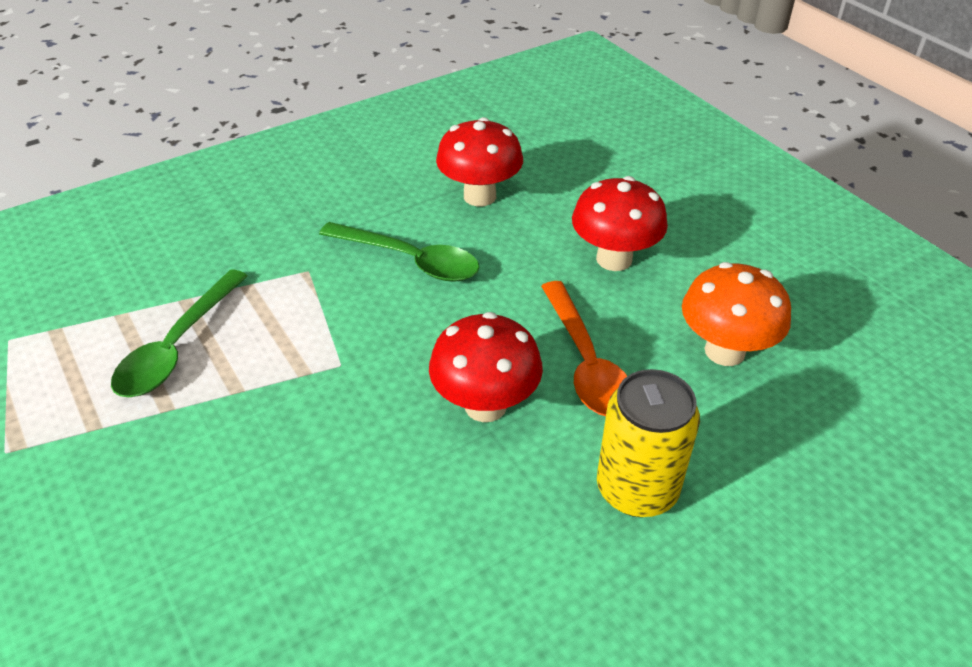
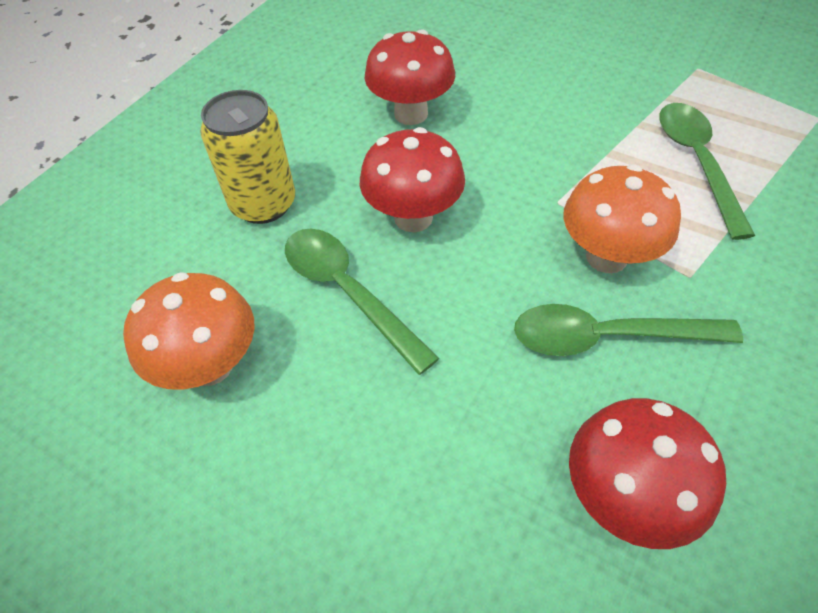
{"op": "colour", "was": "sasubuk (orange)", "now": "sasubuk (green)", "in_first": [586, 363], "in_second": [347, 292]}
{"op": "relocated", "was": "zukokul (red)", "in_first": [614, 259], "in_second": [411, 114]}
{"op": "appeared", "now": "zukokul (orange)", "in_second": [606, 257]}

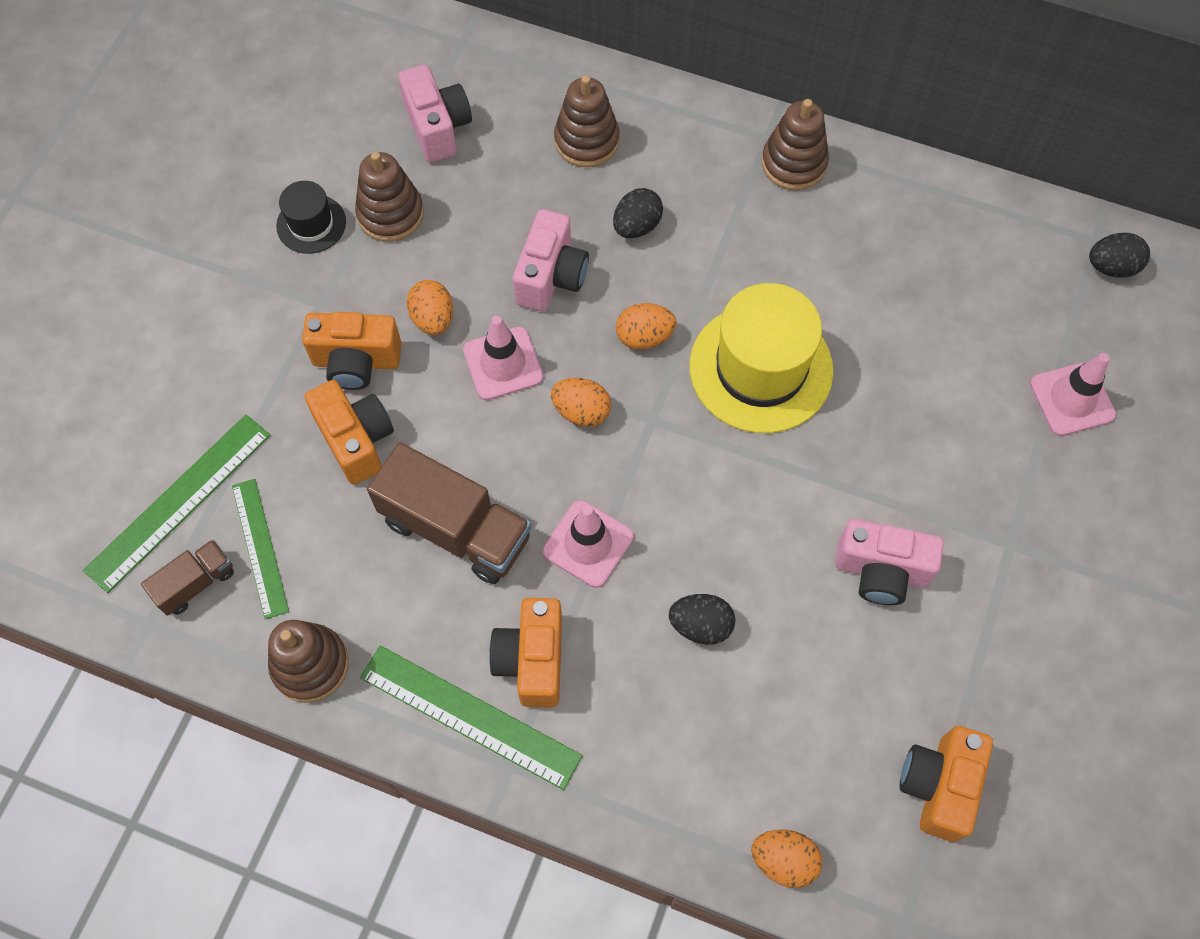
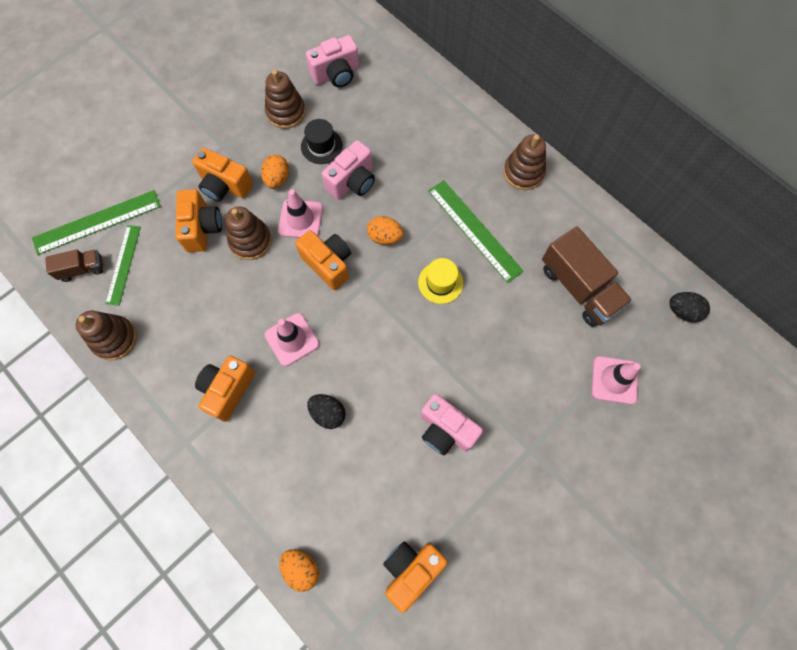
{"op": "relocated", "was": "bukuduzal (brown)", "in_first": [586, 141], "in_second": [250, 241]}
{"op": "exchanged", "was": "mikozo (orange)", "now": "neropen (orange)", "in_first": [581, 411], "in_second": [328, 264]}
{"op": "relocated", "was": "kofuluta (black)", "in_first": [311, 224], "in_second": [321, 146]}
{"op": "spun", "was": "neropen (pink)", "in_first": [438, 128], "in_second": [336, 74], "clockwise": 60}
{"op": "size", "was": "kofuluta (yellow)", "in_first": [761, 368], "in_second": [440, 282], "ratio": 0.51}
{"op": "relocated", "was": "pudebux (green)", "in_first": [469, 716], "in_second": [474, 230]}
{"op": "relocated", "was": "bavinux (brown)", "in_first": [456, 529], "in_second": [579, 287]}
{"op": "missing", "was": "mikozo (black)", "in_first": [637, 226]}

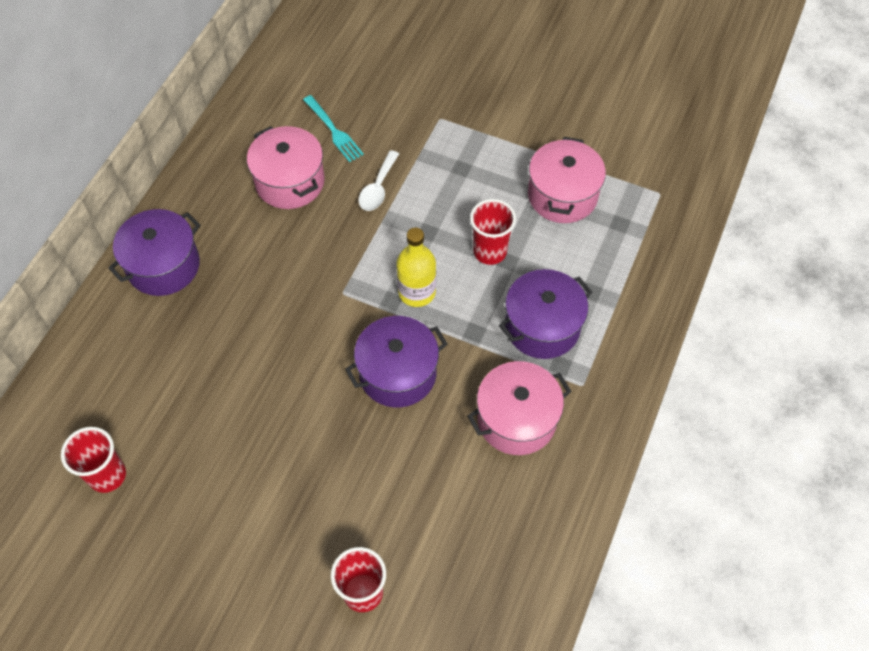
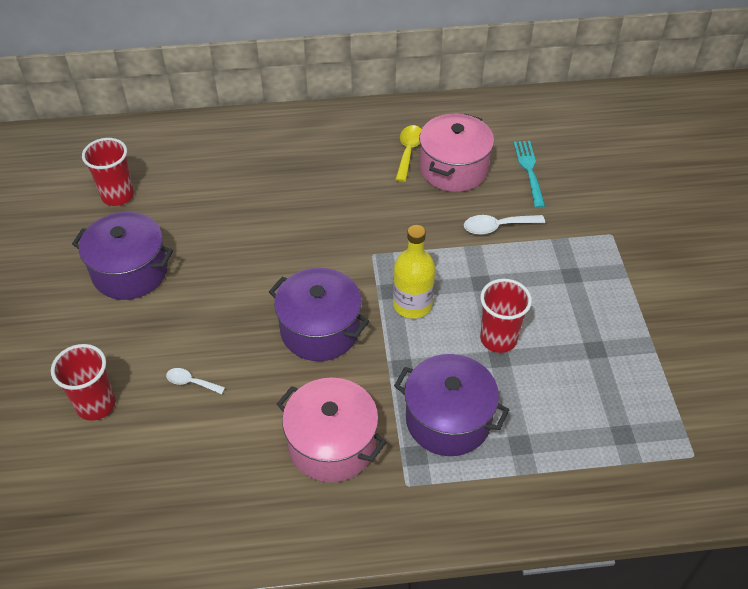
{"op": "relocated", "was": "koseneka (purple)", "in_first": [163, 266], "in_second": [130, 271]}
{"op": "appeared", "now": "sasubuk (white)", "in_second": [191, 382]}
{"op": "appeared", "now": "sasubuk (yellow)", "in_second": [408, 151]}
{"op": "spun", "was": "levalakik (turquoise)", "in_first": [333, 131], "in_second": [529, 171], "clockwise": 150}
{"op": "missing", "was": "koseneka (pink)", "in_first": [562, 195]}

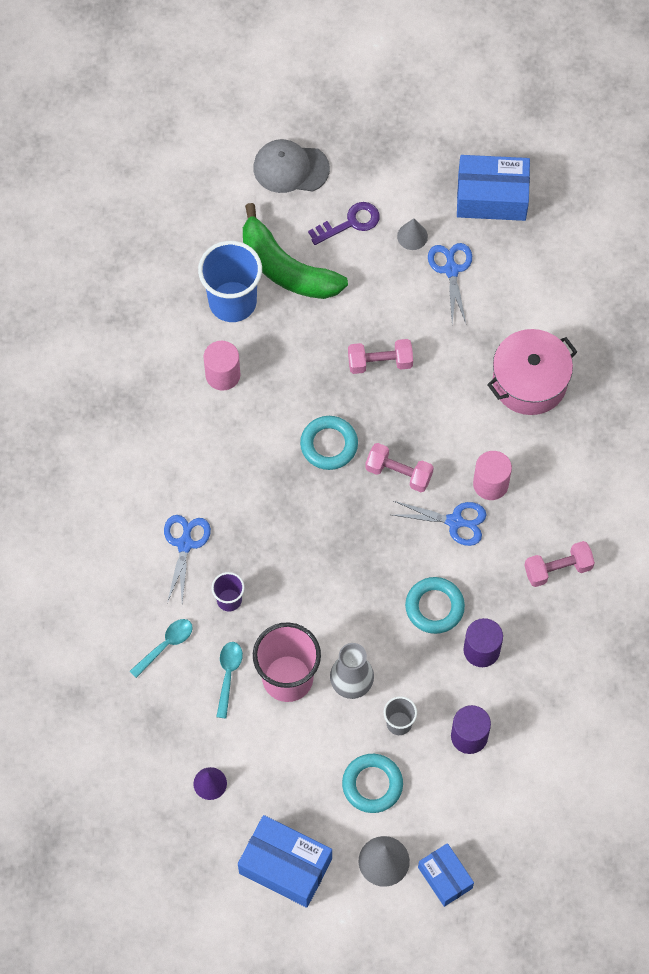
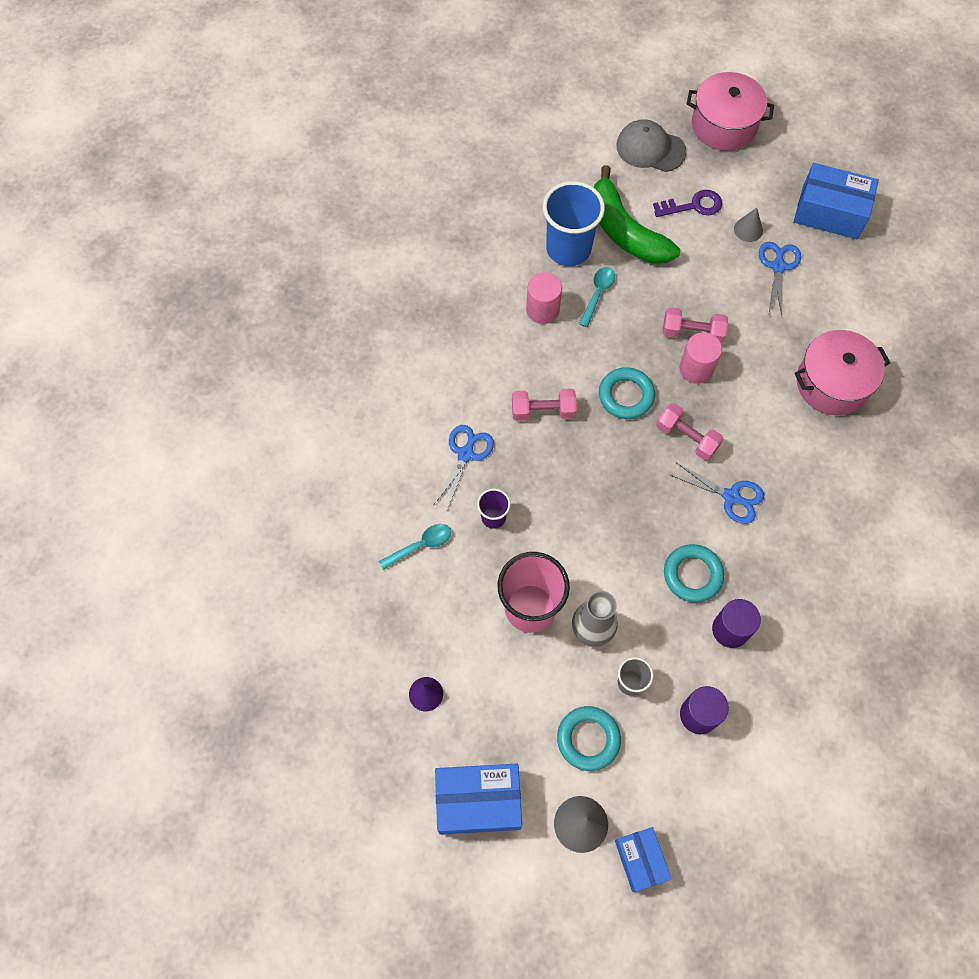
{"op": "spun", "was": "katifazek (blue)", "in_first": [285, 866], "in_second": [478, 801], "clockwise": -45}
{"op": "relocated", "was": "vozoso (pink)", "in_first": [558, 569], "in_second": [543, 411]}
{"op": "relocated", "was": "sasubuk (turquoise)", "in_first": [228, 675], "in_second": [597, 294]}
{"op": "relocated", "was": "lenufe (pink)", "in_first": [490, 484], "in_second": [696, 369]}
{"op": "appeared", "now": "koseneka (pink)", "in_second": [724, 125]}

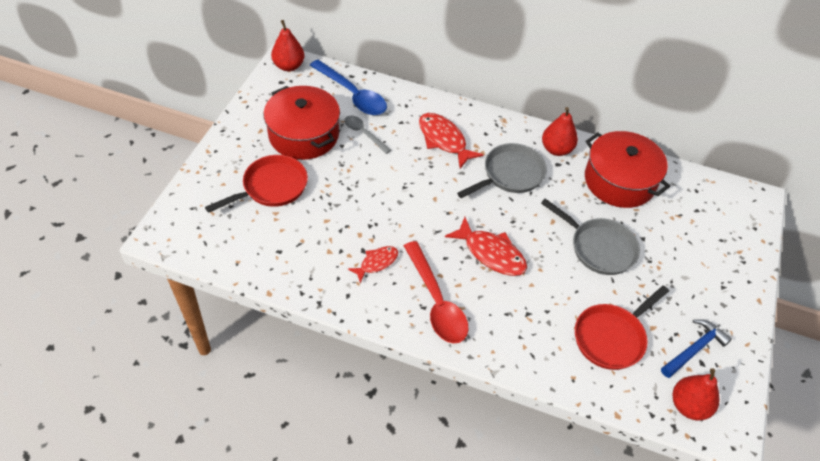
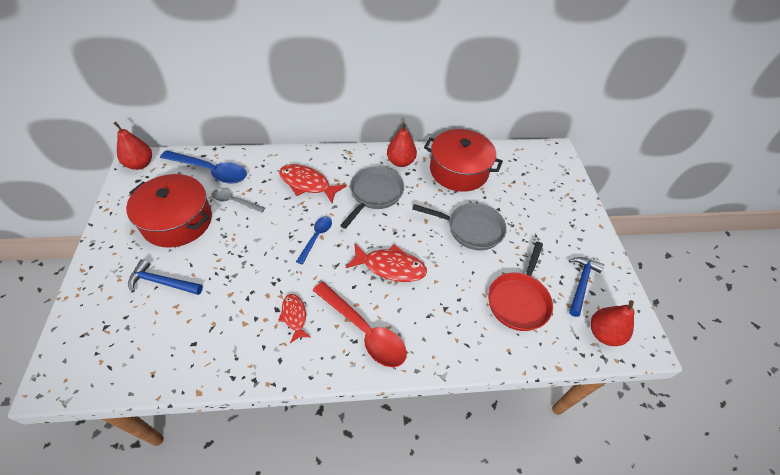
{"op": "exchanged", "was": "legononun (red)", "now": "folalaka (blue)", "in_first": [271, 187], "in_second": [162, 282]}
{"op": "spun", "was": "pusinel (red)", "in_first": [376, 263], "in_second": [294, 316], "clockwise": -45}
{"op": "appeared", "now": "sasubuk (blue)", "in_second": [316, 237]}

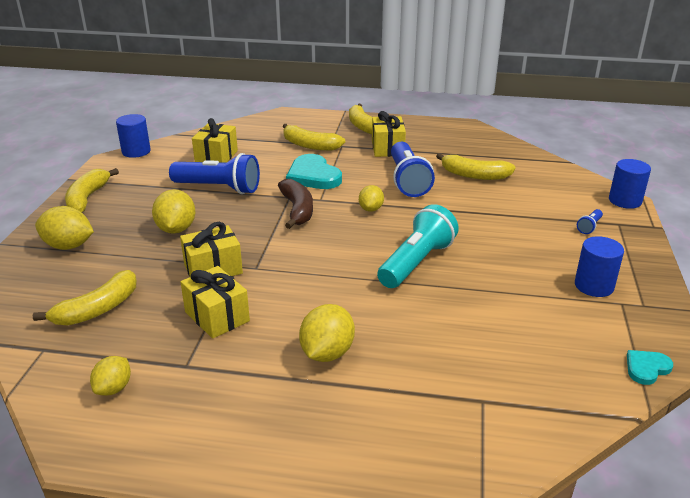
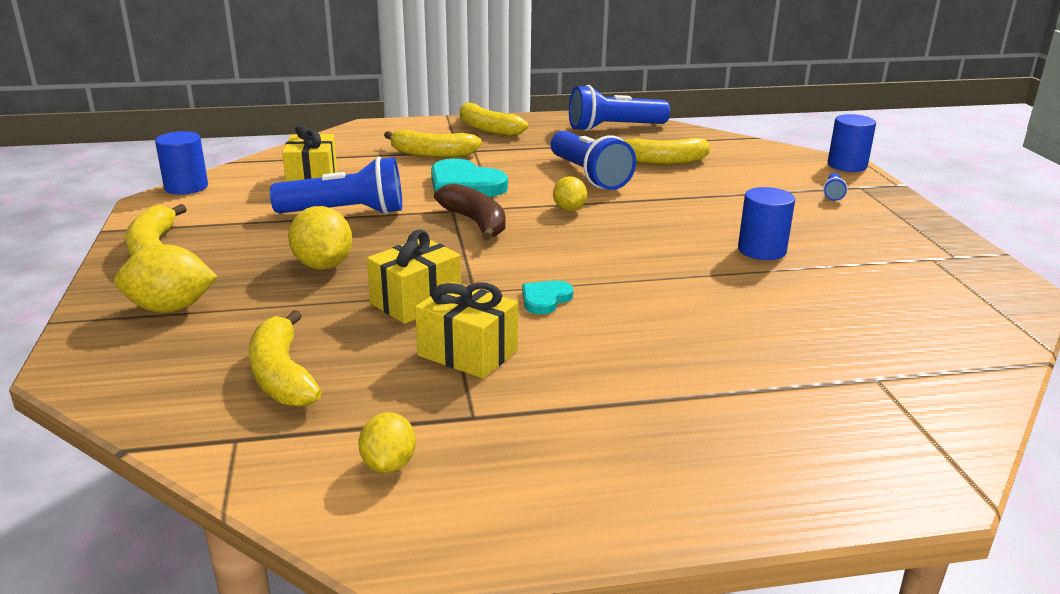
{"op": "spun", "was": "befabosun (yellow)", "in_first": [97, 309], "in_second": [282, 375], "clockwise": 135}
{"op": "relocated", "was": "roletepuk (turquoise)", "in_first": [646, 368], "in_second": [545, 299]}
{"op": "appeared", "now": "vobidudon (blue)", "in_second": [614, 128]}
{"op": "relocated", "was": "lenufe (blue)", "in_first": [594, 286], "in_second": [762, 250]}
{"op": "missing", "was": "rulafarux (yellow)", "in_first": [327, 353]}
{"op": "missing", "was": "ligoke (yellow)", "in_first": [387, 148]}
{"op": "missing", "was": "vobidudon (turquoise)", "in_first": [416, 262]}

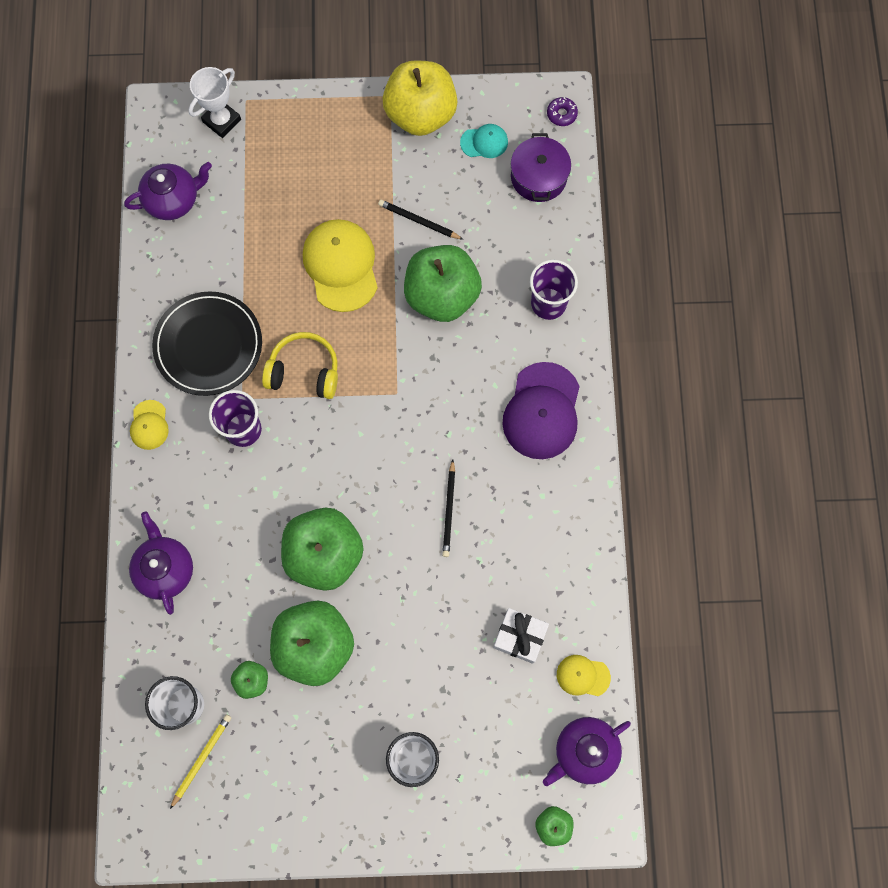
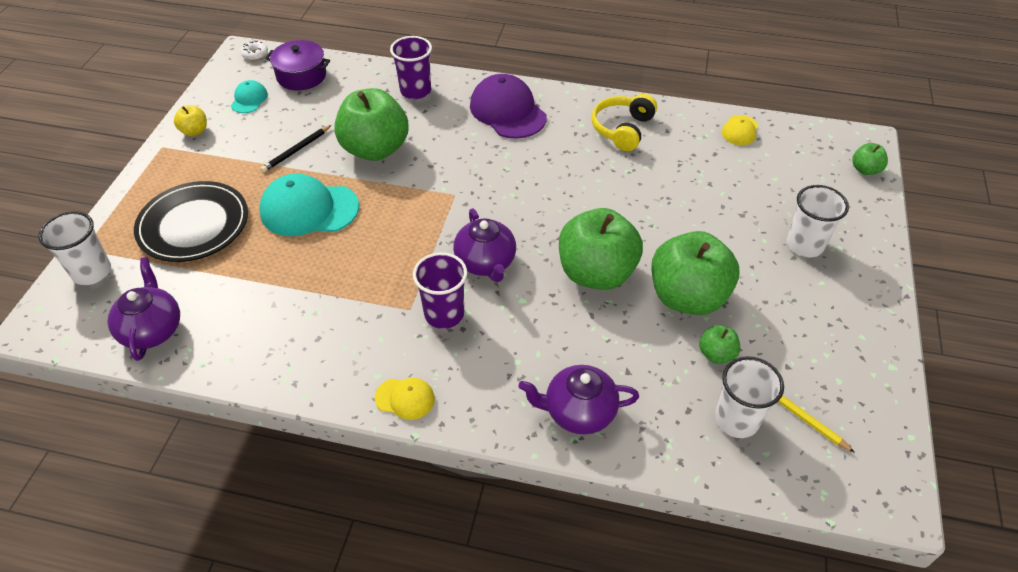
{"op": "exchanged", "was": "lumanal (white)", "now": "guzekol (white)", "in_first": [222, 121], "in_second": [92, 272]}
{"op": "relocated", "was": "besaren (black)", "in_first": [208, 345], "in_second": [193, 225]}
{"op": "size", "was": "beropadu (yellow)", "in_first": [420, 114], "in_second": [195, 131], "ratio": 0.45}
{"op": "colour", "was": "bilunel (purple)", "now": "bilunel (white)", "in_first": [561, 114], "in_second": [255, 54]}
{"op": "colour", "was": "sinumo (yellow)", "now": "sinumo (turquoise)", "in_first": [341, 266], "in_second": [309, 209]}
{"op": "relocated", "was": "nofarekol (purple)", "in_first": [584, 751], "in_second": [486, 263]}
{"op": "spun", "was": "sinumo (purple)", "in_first": [542, 411], "in_second": [507, 111], "clockwise": -150}
{"op": "relocated", "was": "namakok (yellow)", "in_first": [304, 371], "in_second": [622, 129]}
{"op": "missing", "was": "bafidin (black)", "in_first": [449, 510]}
{"op": "missing", "was": "ligoke (white)", "in_first": [520, 637]}

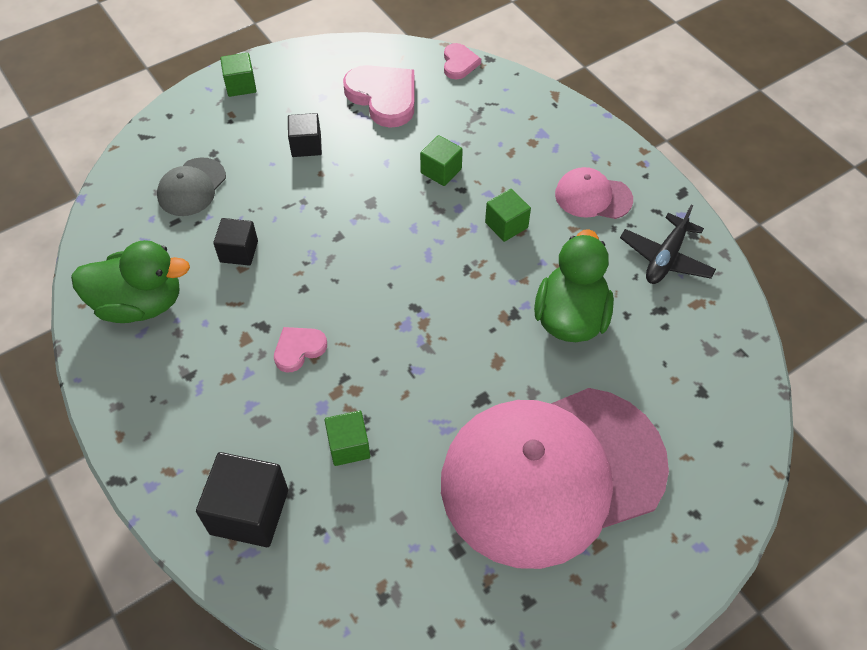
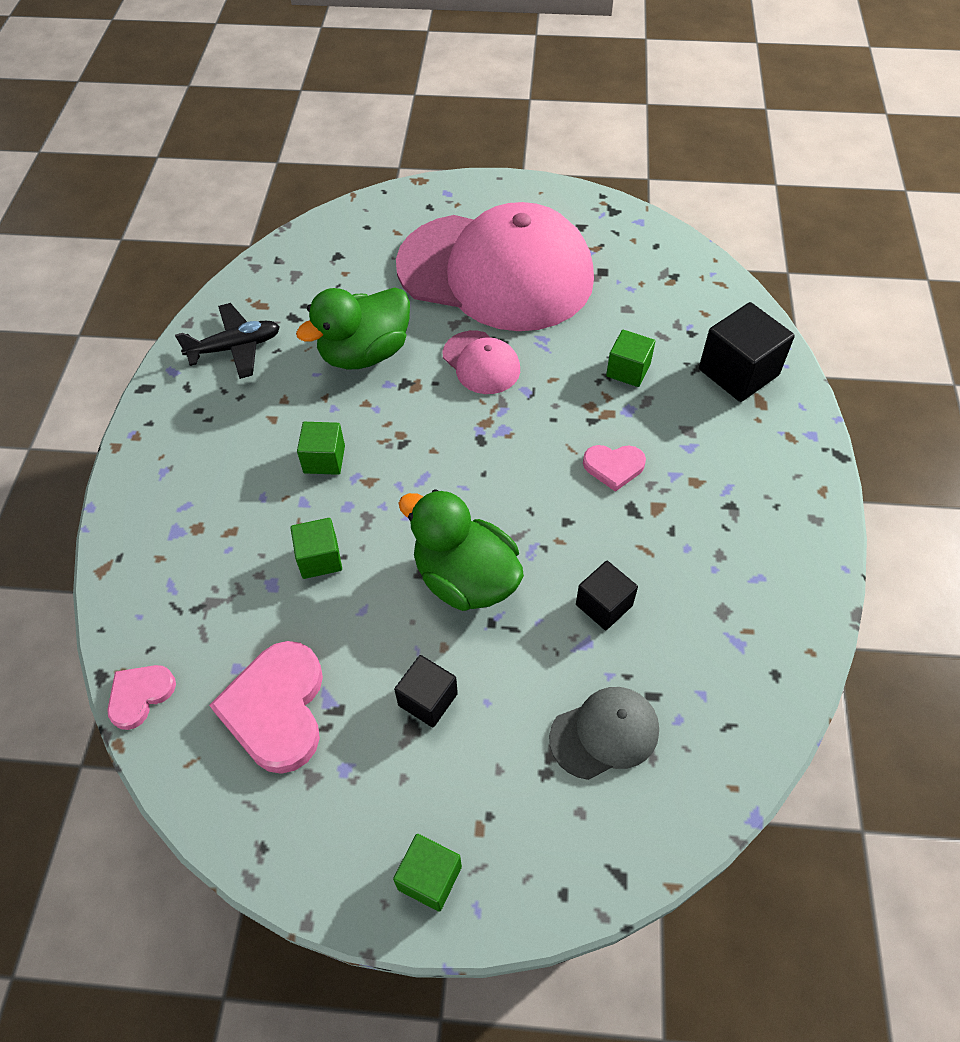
{"op": "relocated", "was": "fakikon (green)", "in_first": [140, 304], "in_second": [465, 578]}
{"op": "relocated", "was": "sinumo (pink)", "in_first": [593, 197], "in_second": [481, 363]}

